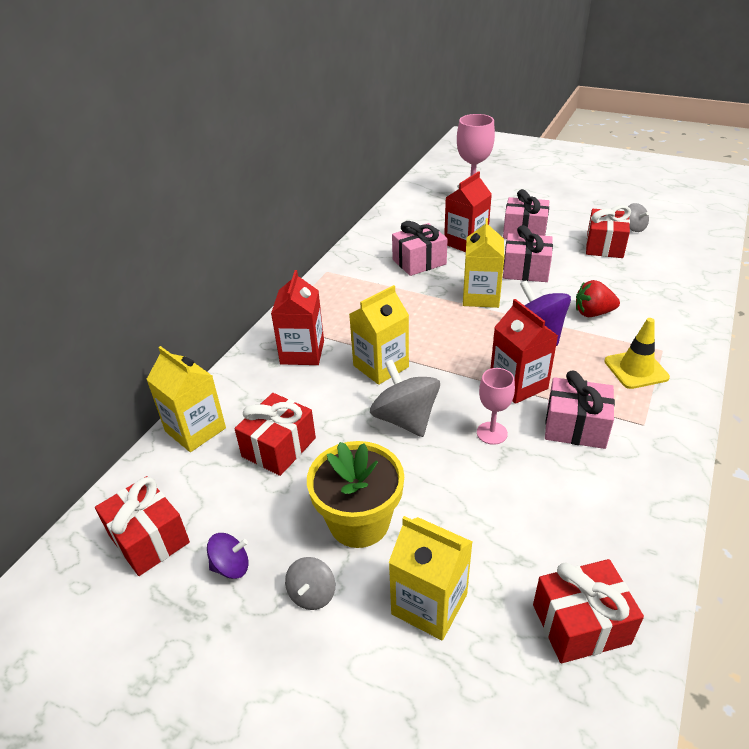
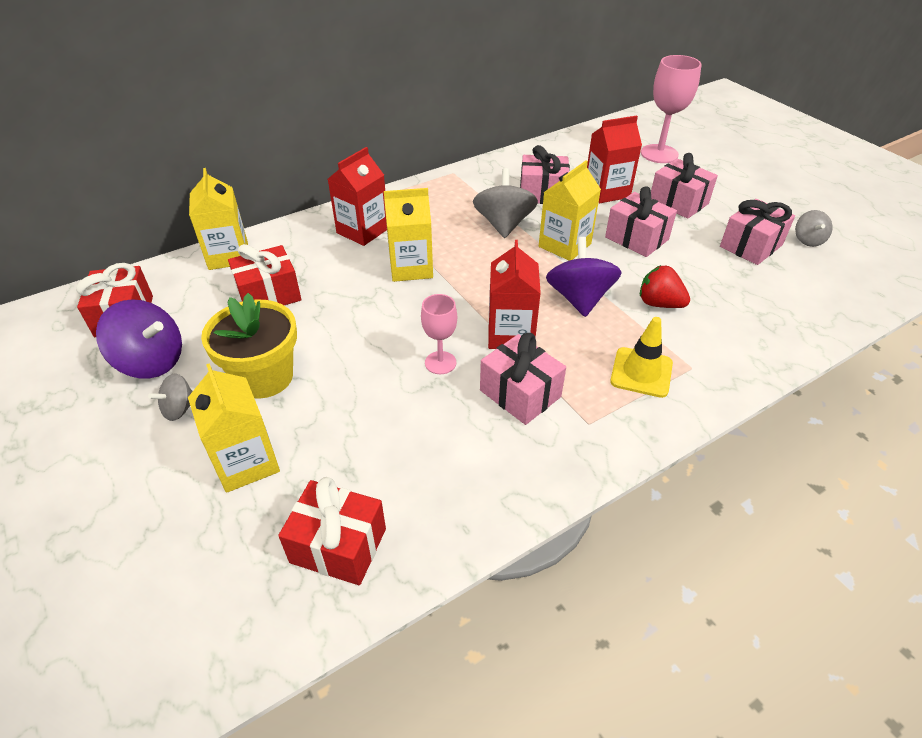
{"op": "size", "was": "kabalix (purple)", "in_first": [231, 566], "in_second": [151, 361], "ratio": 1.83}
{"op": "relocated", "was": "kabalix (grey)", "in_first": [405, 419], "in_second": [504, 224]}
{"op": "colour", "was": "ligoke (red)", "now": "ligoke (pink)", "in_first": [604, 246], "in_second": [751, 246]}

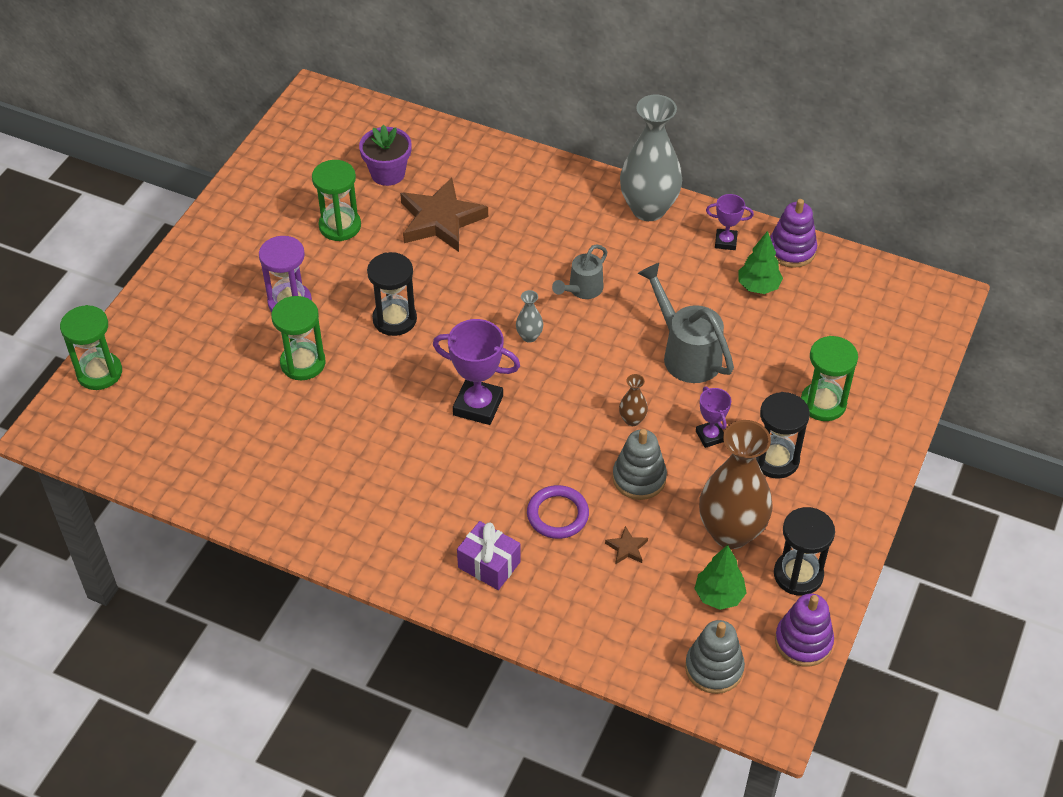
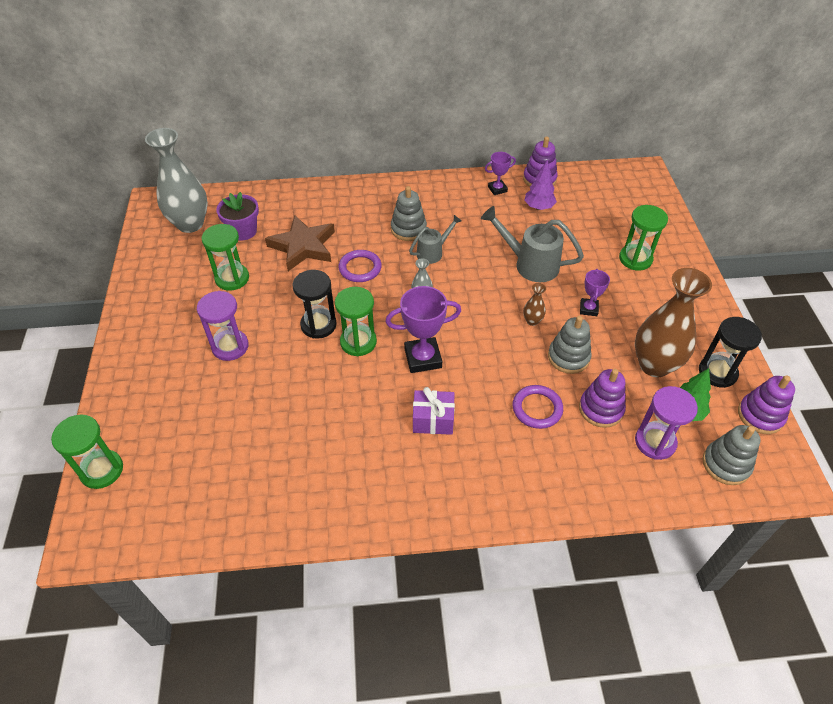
{"op": "relocated", "was": "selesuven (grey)", "in_first": [648, 209], "in_second": [190, 224]}
{"op": "relocated", "was": "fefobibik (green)", "in_first": [303, 363], "in_second": [358, 342]}
{"op": "appeared", "now": "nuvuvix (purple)", "in_second": [360, 268]}
{"op": "appeared", "now": "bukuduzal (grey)", "in_second": [408, 229]}
{"op": "spun", "was": "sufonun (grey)", "in_first": [582, 290], "in_second": [433, 252], "clockwise": -135}
{"op": "relocated", "was": "ligoke (purple)", "in_first": [489, 565], "in_second": [433, 420]}
{"op": "colour", "was": "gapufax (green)", "now": "gapufax (purple)", "in_first": [758, 287], "in_second": [538, 207]}
{"op": "exchanged", "was": "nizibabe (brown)", "now": "bukuduzal (purple)", "in_first": [627, 548], "in_second": [601, 409]}
{"op": "spun", "was": "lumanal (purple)", "in_first": [710, 436], "in_second": [588, 309], "clockwise": 60}
{"op": "appeared", "now": "fefobibik (purple)", "in_second": [655, 442]}
{"op": "missing", "was": "fefobibik (black)", "in_first": [775, 460]}

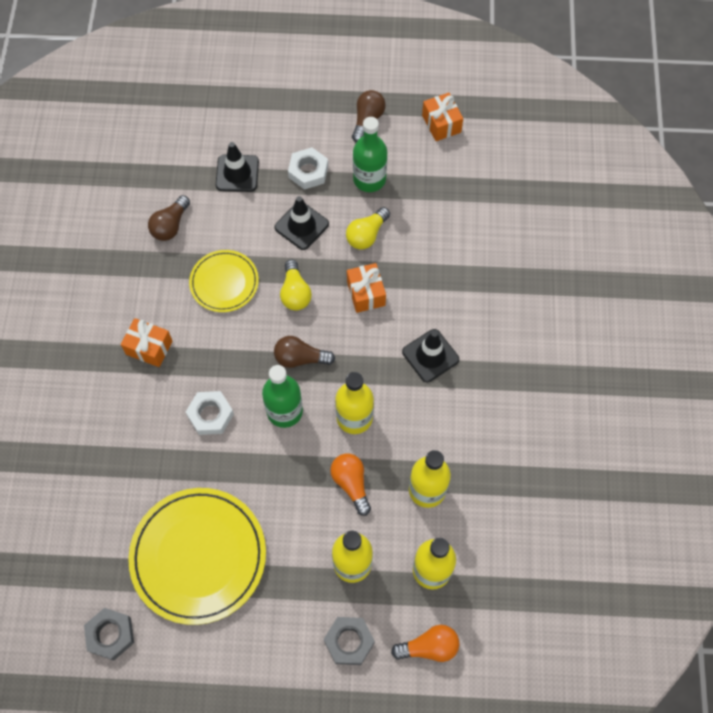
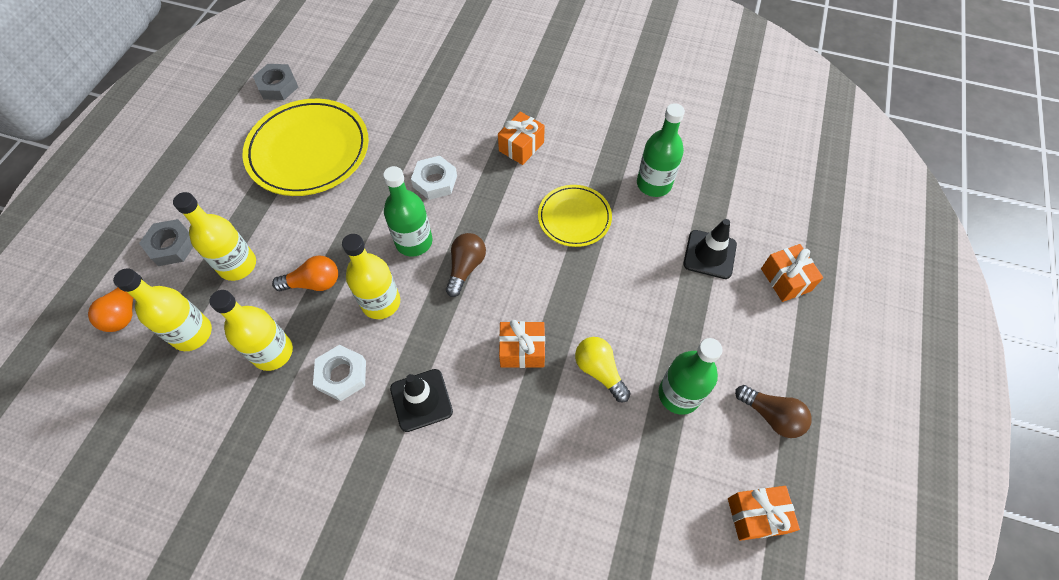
{"op": "relocated", "was": "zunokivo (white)", "in_first": [308, 171], "in_second": [342, 375]}
{"op": "exchanged", "was": "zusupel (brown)", "now": "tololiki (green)", "in_first": [170, 225], "in_second": [654, 184]}
{"op": "appeared", "now": "ligoke (orange)", "in_second": [785, 280]}
{"op": "missing", "was": "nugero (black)", "in_first": [301, 226]}
{"op": "missing", "was": "zusupel (yellow)", "in_first": [295, 293]}

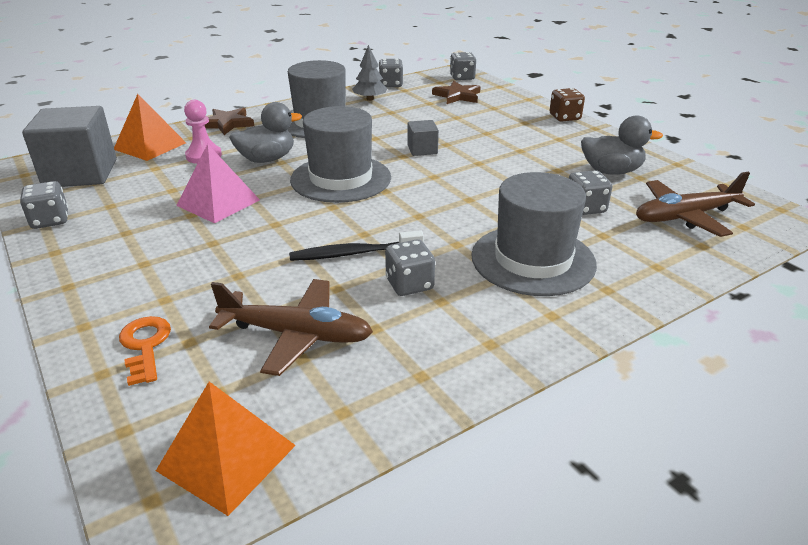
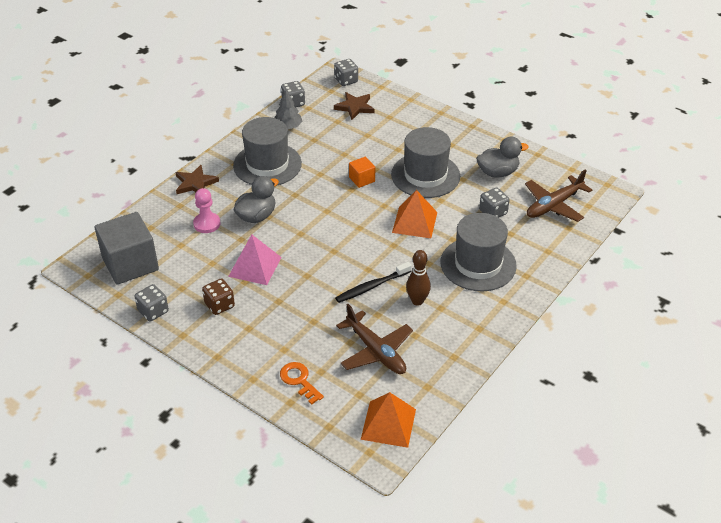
{"op": "relocated", "was": "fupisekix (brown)", "in_first": [564, 117], "in_second": [219, 305]}
{"op": "spun", "was": "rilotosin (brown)", "in_first": [296, 335], "in_second": [375, 351], "clockwise": 60}
{"op": "colour", "was": "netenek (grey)", "now": "netenek (orange)", "in_first": [422, 150], "in_second": [362, 179]}
{"op": "relocated", "was": "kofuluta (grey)", "in_first": [341, 179], "in_second": [425, 175]}
{"op": "relocated", "was": "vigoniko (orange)", "in_first": [150, 146], "in_second": [414, 222]}
{"op": "exchanged", "was": "fupisekix (grey)", "now": "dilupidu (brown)", "in_first": [409, 284], "in_second": [417, 301]}

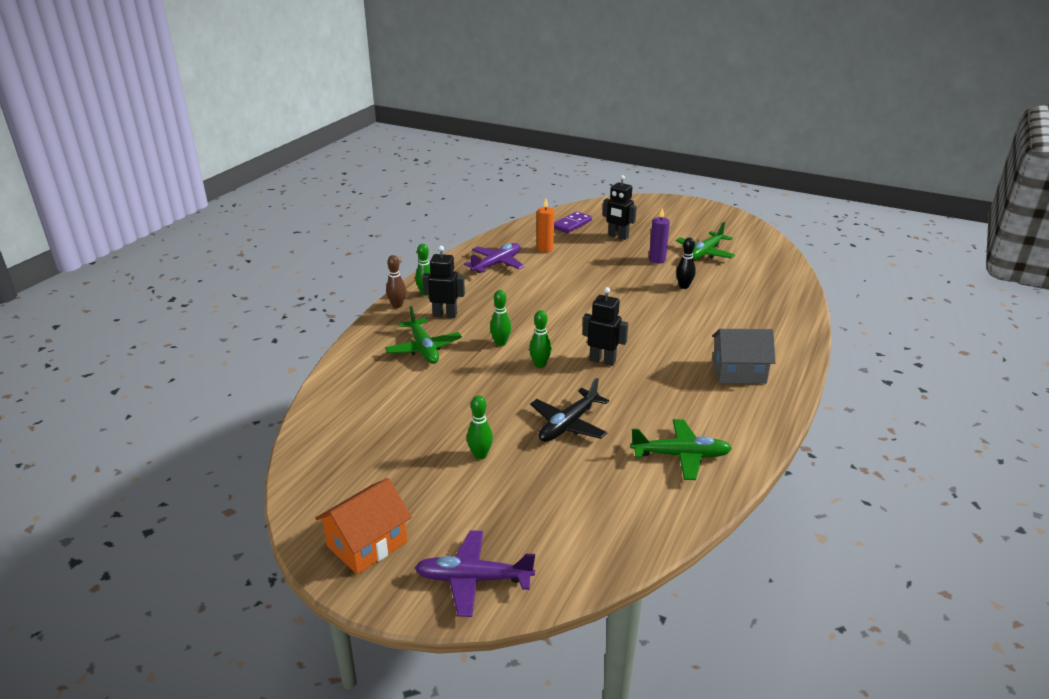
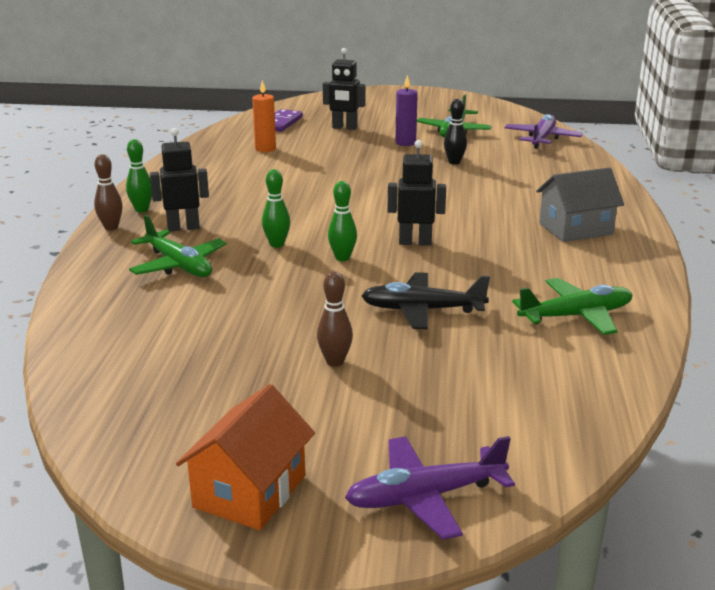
{"op": "colour", "was": "dilupidu (green)", "now": "dilupidu (brown)", "in_first": [480, 455], "in_second": [335, 362]}
{"op": "spun", "was": "rilotosin (black)", "in_first": [568, 424], "in_second": [422, 310], "clockwise": 75}
{"op": "relocated", "was": "rilotosin (purple)", "in_first": [496, 264], "in_second": [542, 139]}

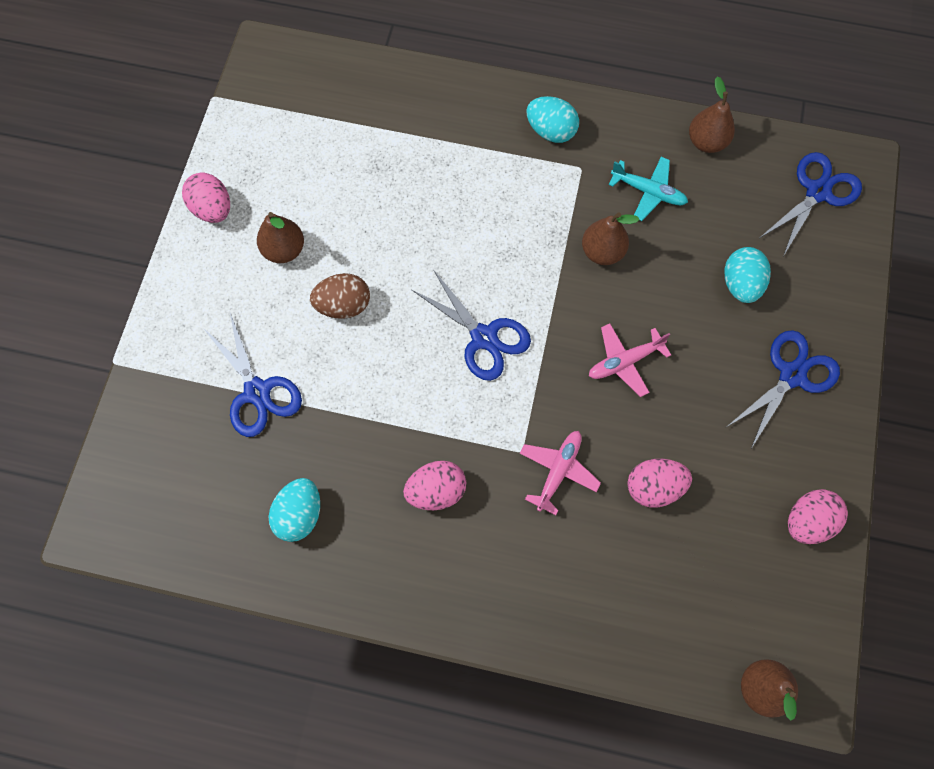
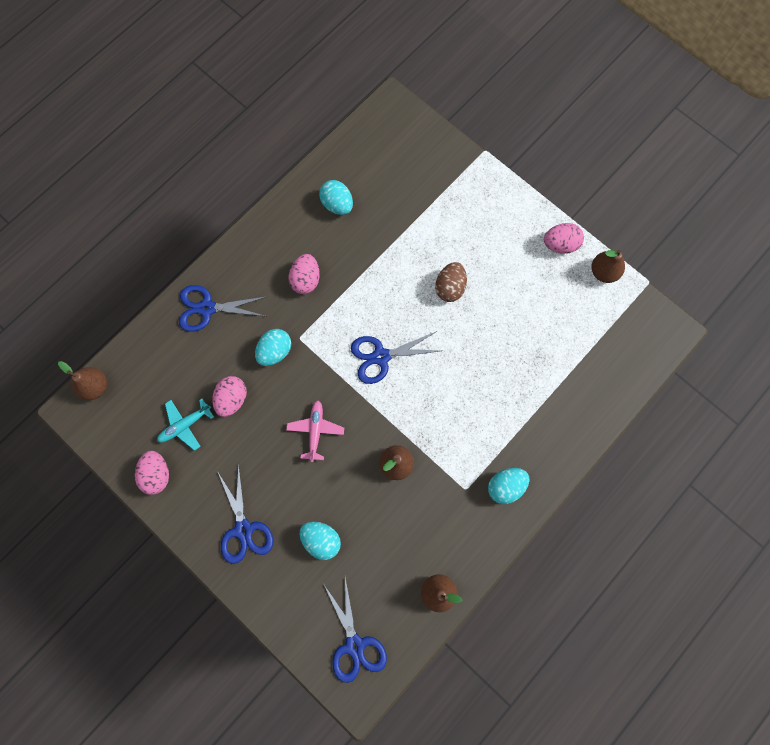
{"op": "relocated", "was": "rilotosin (turquoise)", "in_first": [648, 192], "in_second": [185, 425]}
{"op": "relocated", "was": "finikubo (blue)", "in_first": [257, 392], "in_second": [207, 308]}
{"op": "exchanged", "was": "rilotosin (pink)", "now": "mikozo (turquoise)", "in_first": [558, 471], "in_second": [275, 351]}
{"op": "relocated", "was": "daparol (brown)", "in_first": [284, 250], "in_second": [603, 272]}

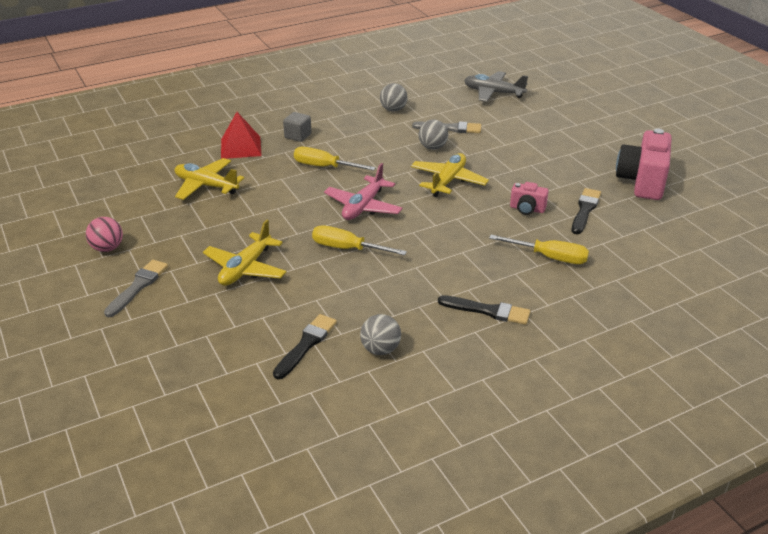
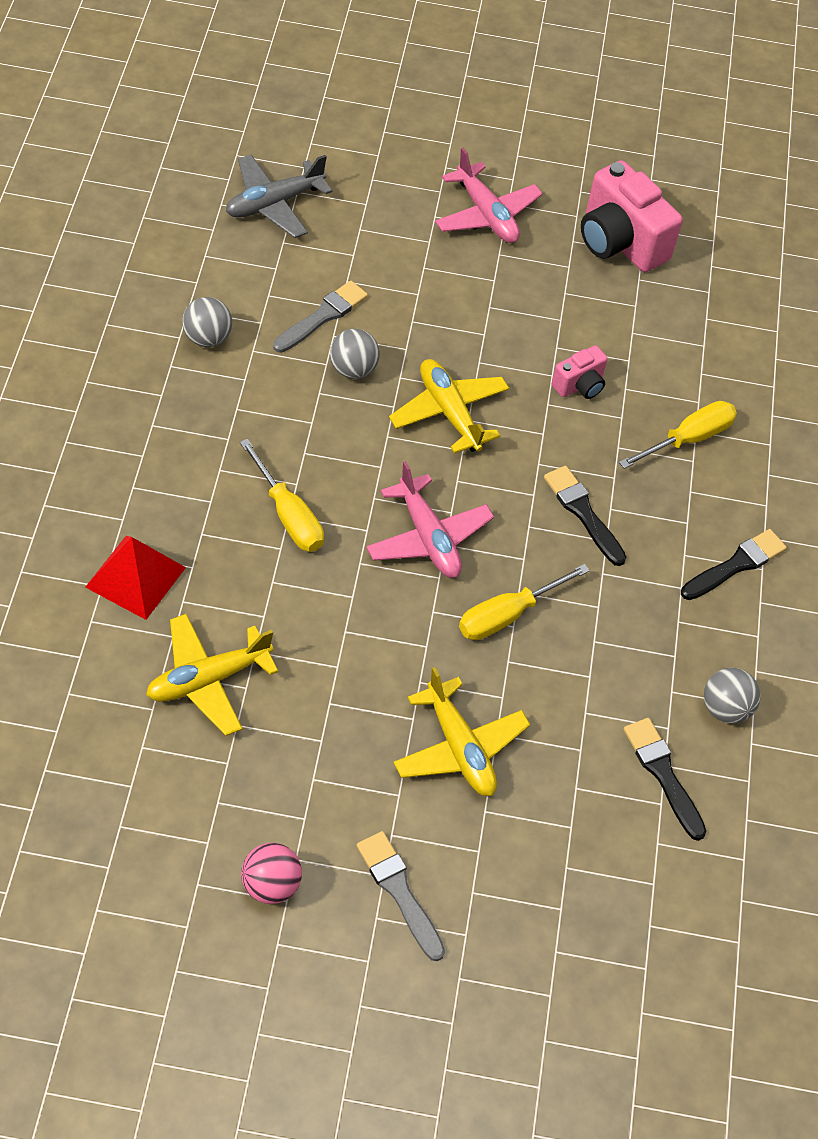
{"op": "spun", "was": "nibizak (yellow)", "in_first": [324, 167], "in_second": [288, 515], "clockwise": -90}
{"op": "appeared", "now": "rilotosin (pink)", "in_second": [486, 215]}
{"op": "relocated", "was": "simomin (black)", "in_first": [585, 210], "in_second": [583, 512]}
{"op": "missing", "was": "netenek (grey)", "in_first": [298, 136]}

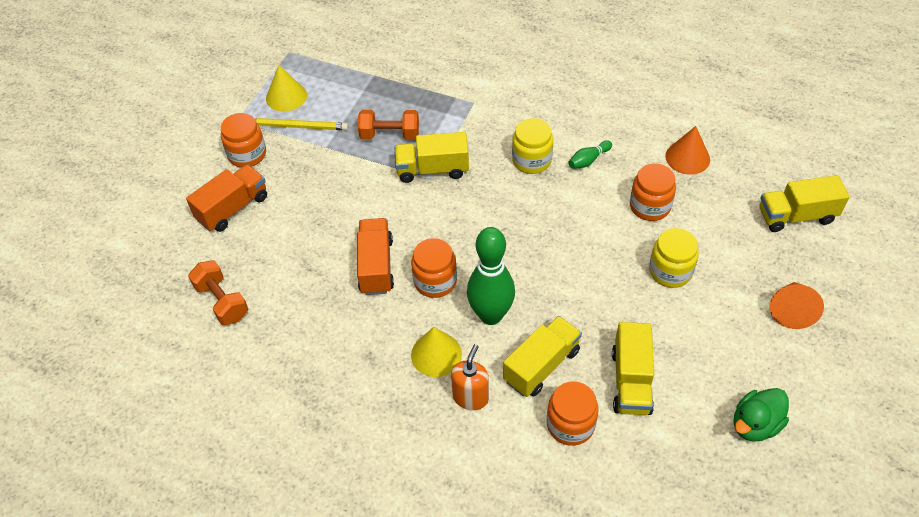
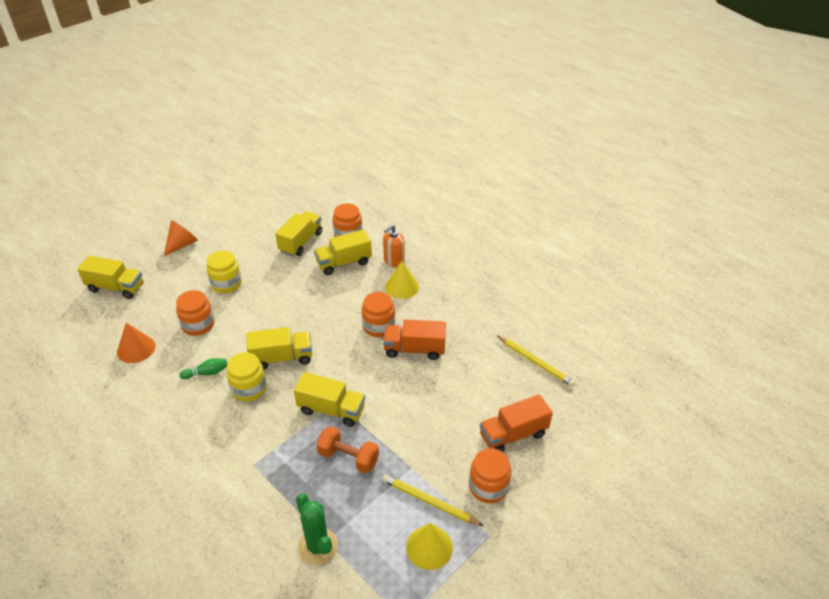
{"op": "appeared", "now": "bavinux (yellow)", "in_second": [282, 358]}
{"op": "appeared", "now": "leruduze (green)", "in_second": [318, 546]}
{"op": "spun", "was": "bavinux (orange)", "in_first": [376, 266], "in_second": [414, 349], "clockwise": 75}
{"op": "exchanged", "was": "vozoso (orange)", "now": "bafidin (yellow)", "in_first": [222, 301], "in_second": [535, 362]}
{"op": "missing", "was": "dilupidu (green)", "in_first": [491, 315]}
{"op": "missing", "was": "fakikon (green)", "in_first": [755, 425]}

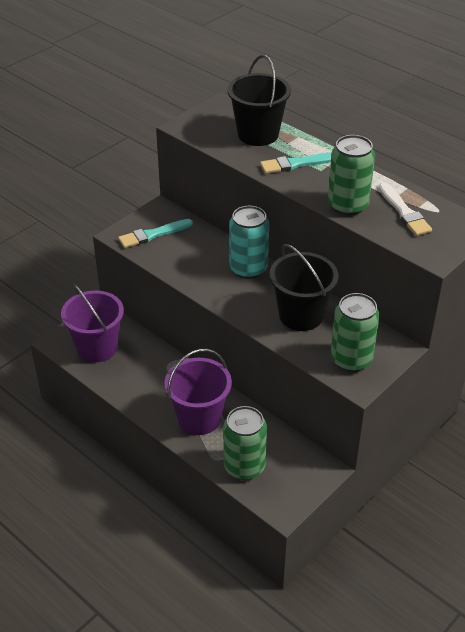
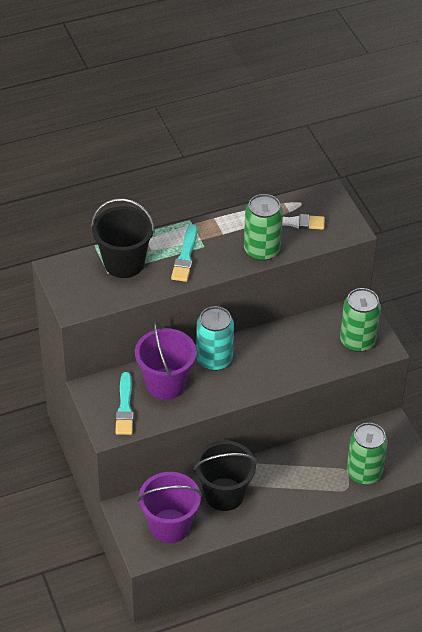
{"op": "relocated", "was": "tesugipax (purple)", "in_first": [199, 418], "in_second": [166, 384]}
{"op": "relocated", "was": "tesugipax (black)", "in_first": [301, 315], "in_second": [224, 494]}

